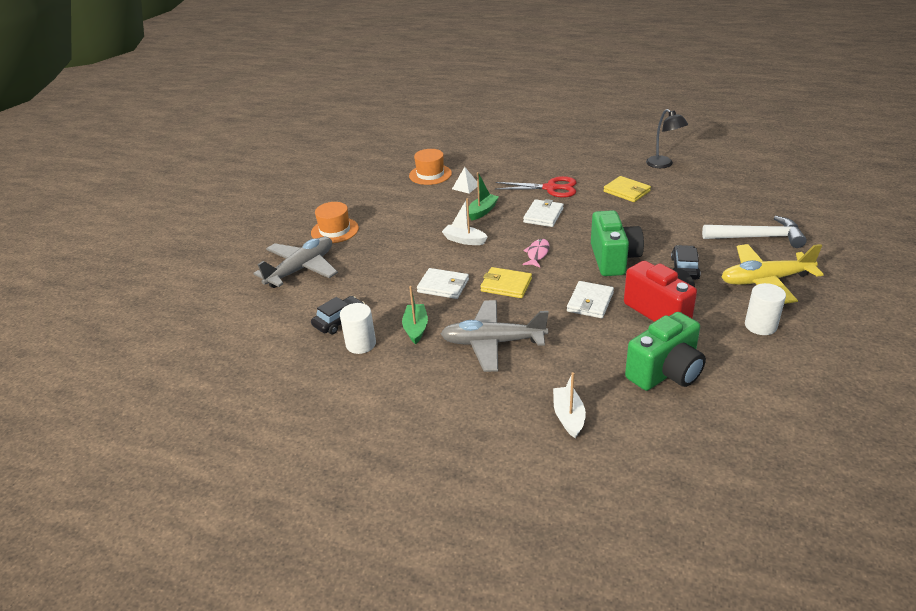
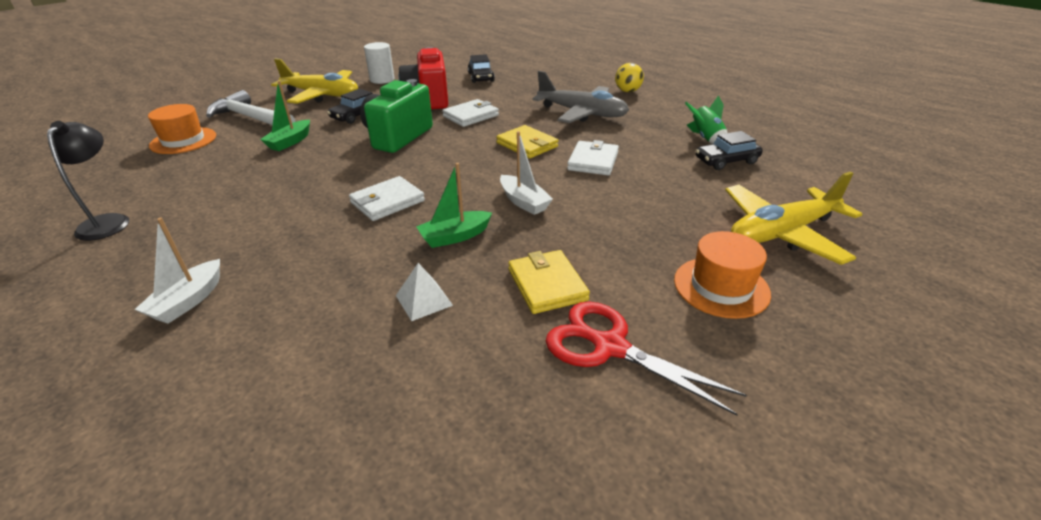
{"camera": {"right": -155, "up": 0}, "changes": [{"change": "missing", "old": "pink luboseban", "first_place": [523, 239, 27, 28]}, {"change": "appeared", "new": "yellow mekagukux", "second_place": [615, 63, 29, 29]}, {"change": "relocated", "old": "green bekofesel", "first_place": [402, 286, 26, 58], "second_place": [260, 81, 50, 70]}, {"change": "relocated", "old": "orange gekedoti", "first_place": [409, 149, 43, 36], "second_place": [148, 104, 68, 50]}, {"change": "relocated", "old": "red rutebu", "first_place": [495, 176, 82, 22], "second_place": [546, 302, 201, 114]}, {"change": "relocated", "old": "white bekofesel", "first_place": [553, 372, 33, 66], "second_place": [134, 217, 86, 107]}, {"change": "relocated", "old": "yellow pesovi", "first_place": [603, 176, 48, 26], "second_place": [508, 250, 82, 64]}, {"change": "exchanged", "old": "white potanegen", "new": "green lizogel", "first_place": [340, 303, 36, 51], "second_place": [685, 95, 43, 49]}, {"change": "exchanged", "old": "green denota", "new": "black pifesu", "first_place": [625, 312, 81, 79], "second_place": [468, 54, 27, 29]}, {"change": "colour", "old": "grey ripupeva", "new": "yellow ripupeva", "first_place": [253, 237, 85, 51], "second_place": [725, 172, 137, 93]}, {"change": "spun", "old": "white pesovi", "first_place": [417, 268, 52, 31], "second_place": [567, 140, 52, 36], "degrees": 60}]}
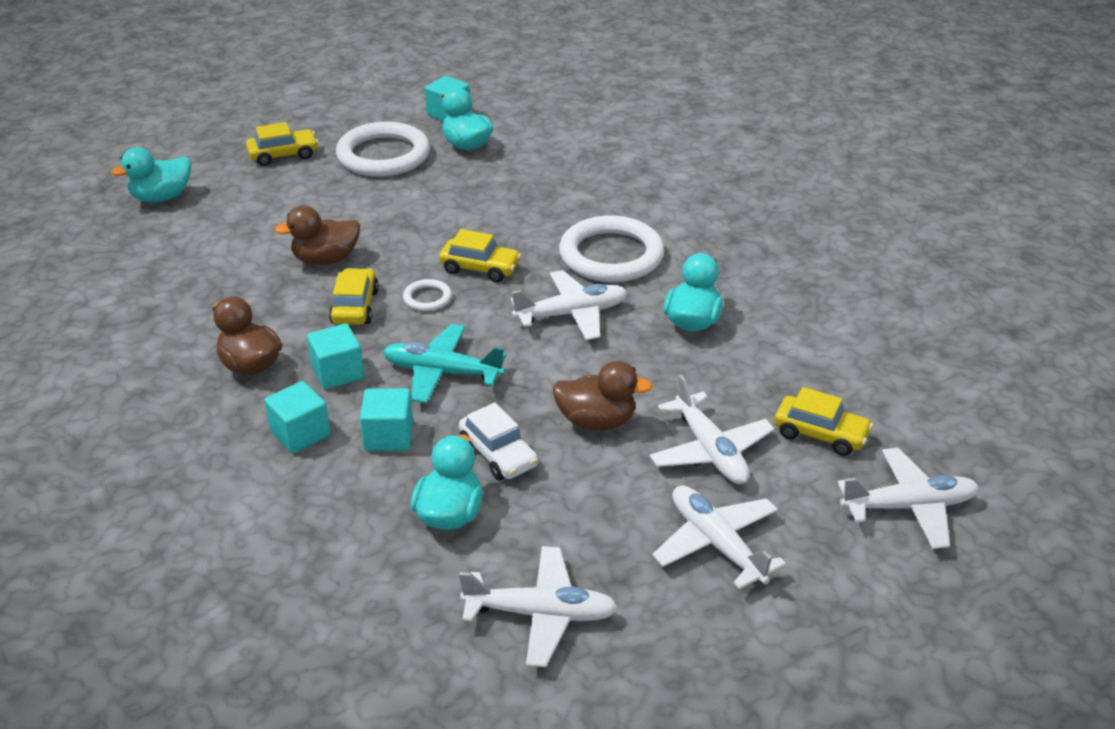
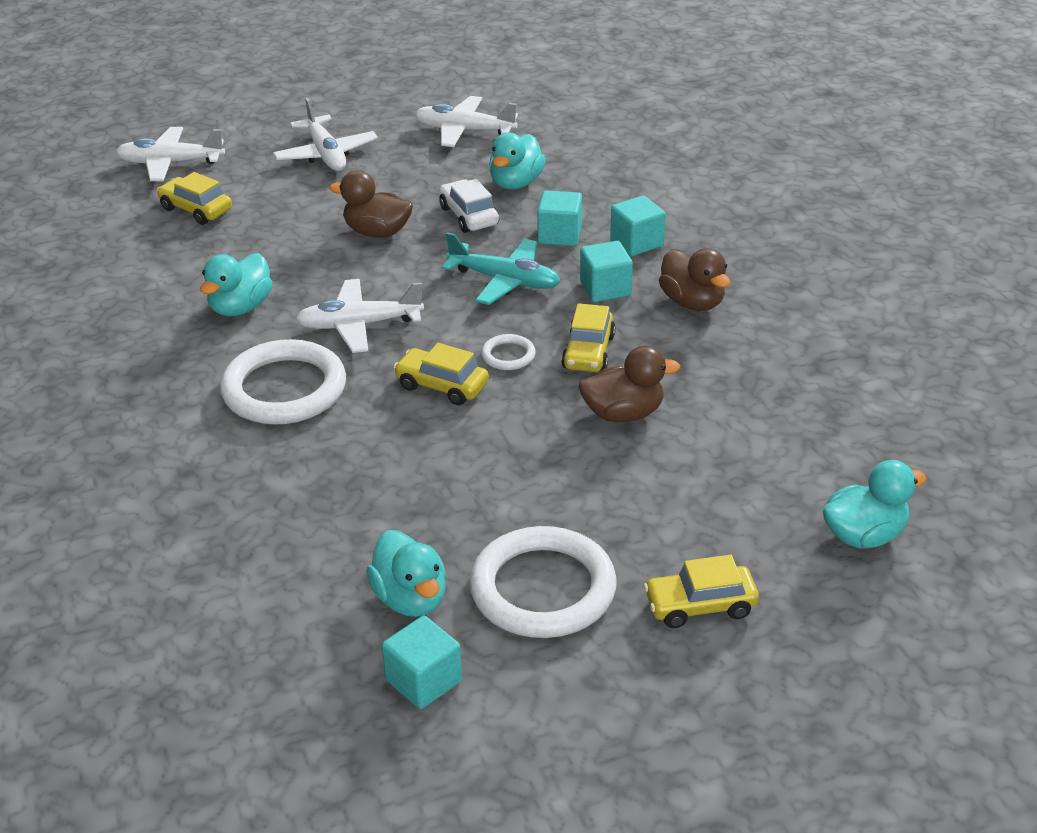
{"camera": {"right": -170, "up": 0}, "changes": [{"change": "missing", "old": "white ripupeva", "first_place": [649, 374, 125, 110]}]}
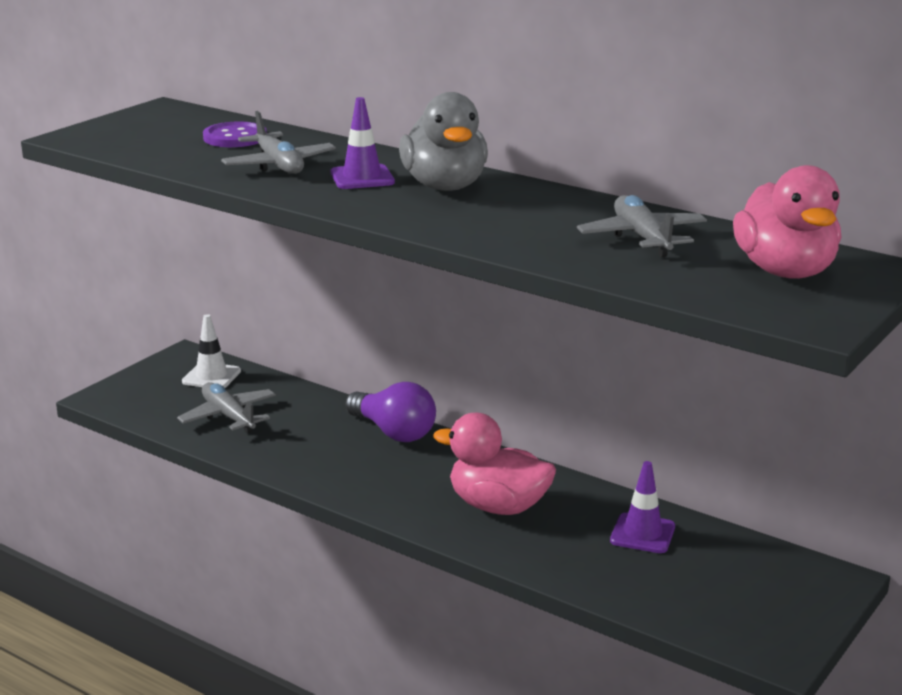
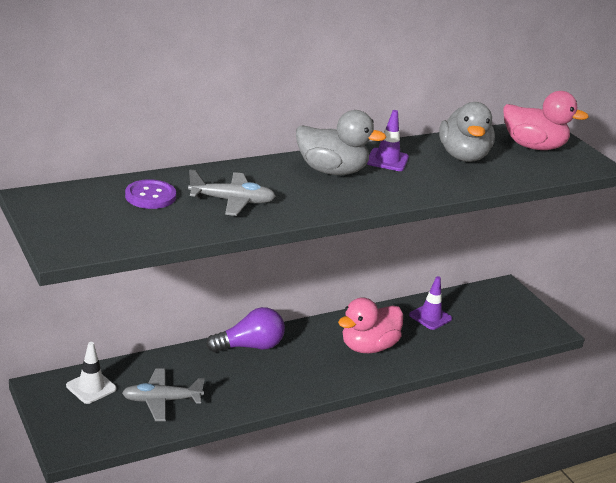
{"camera": {"right": -65, "up": 5}, "changes": [{"change": "relocated", "old": "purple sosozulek", "first_place": [330, 97, 65, 92], "second_place": [367, 110, 42, 61]}, {"change": "exchanged", "old": "grey ripupeva", "new": "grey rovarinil", "first_place": [577, 195, 130, 62], "second_place": [439, 102, 56, 60]}]}
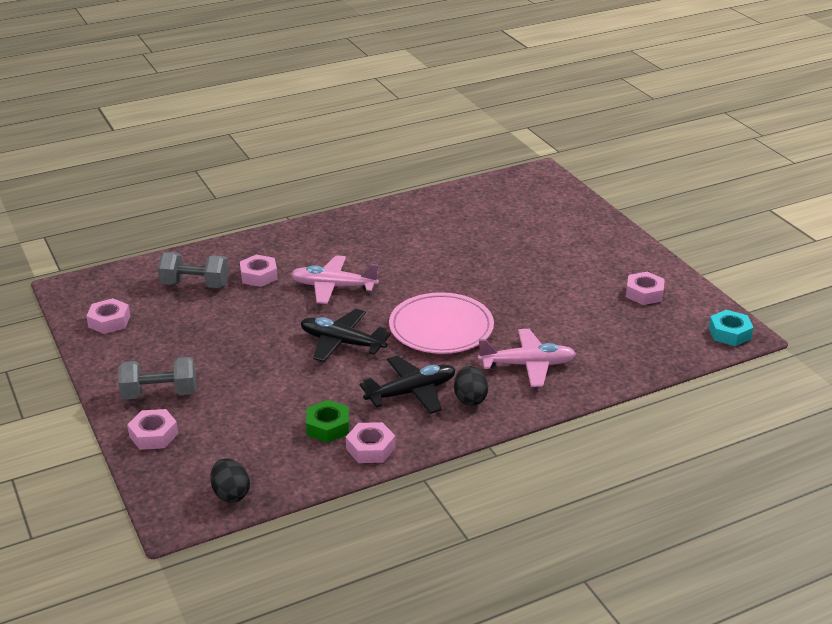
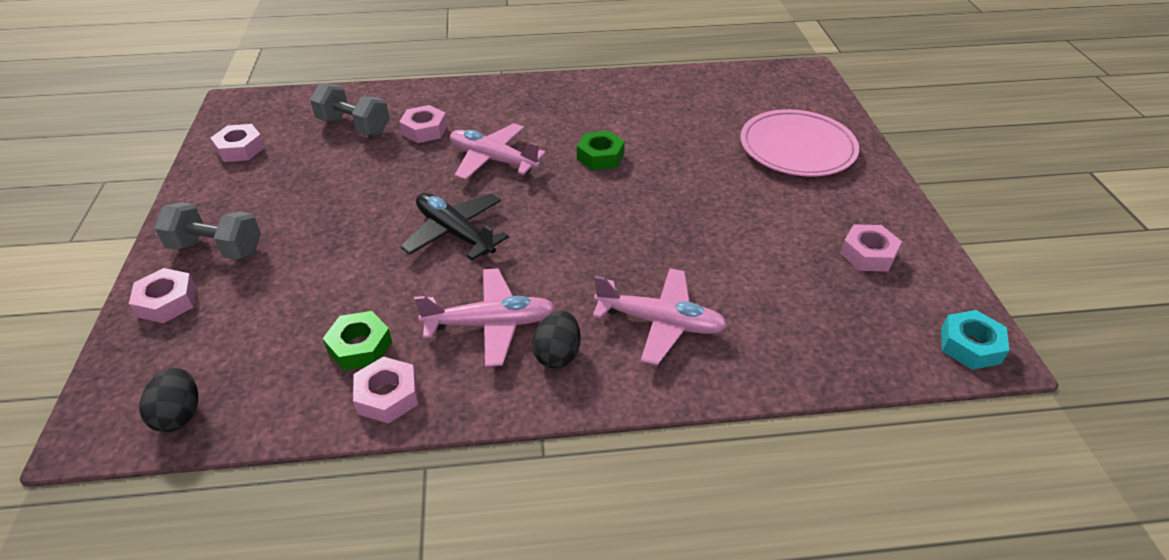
{"camera": {"right": 20, "up": 10}, "changes": [{"change": "appeared", "new": "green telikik", "second_place": [577, 131, 48, 39]}, {"change": "relocated", "old": "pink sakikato", "first_place": [389, 292, 105, 62], "second_place": [741, 109, 118, 68]}, {"change": "colour", "old": "black ripupeva", "new": "pink ripupeva", "first_place": [360, 356, 95, 58], "second_place": [414, 268, 142, 99]}]}
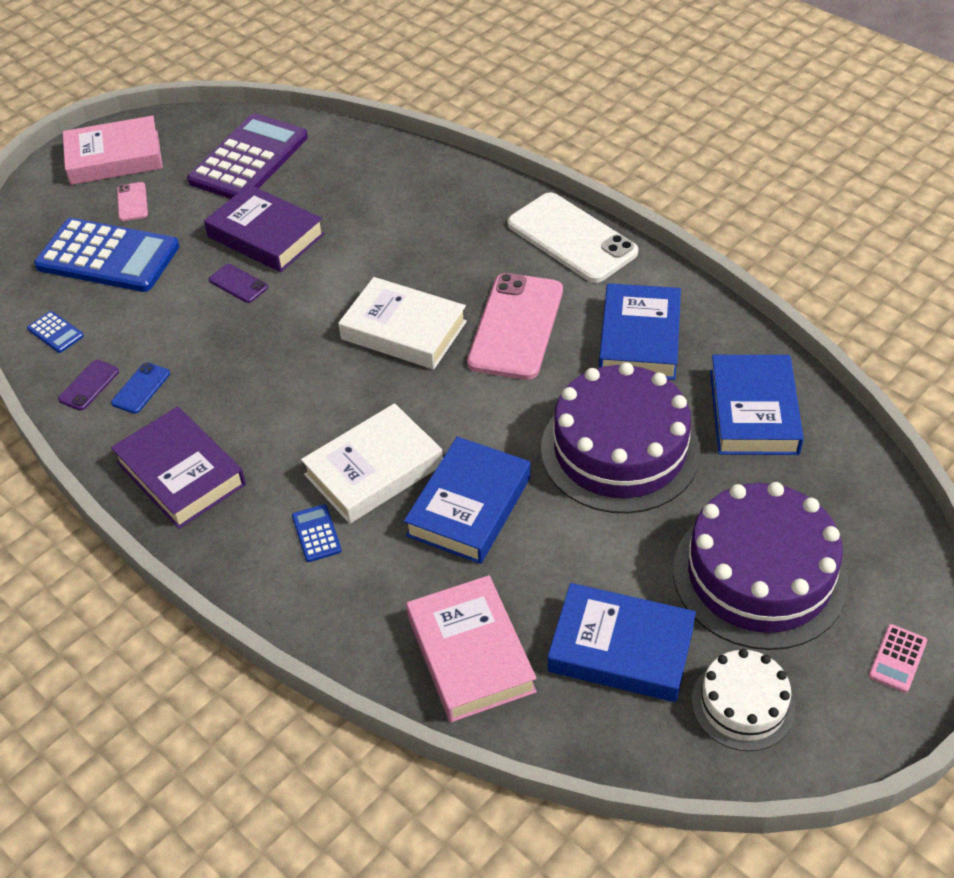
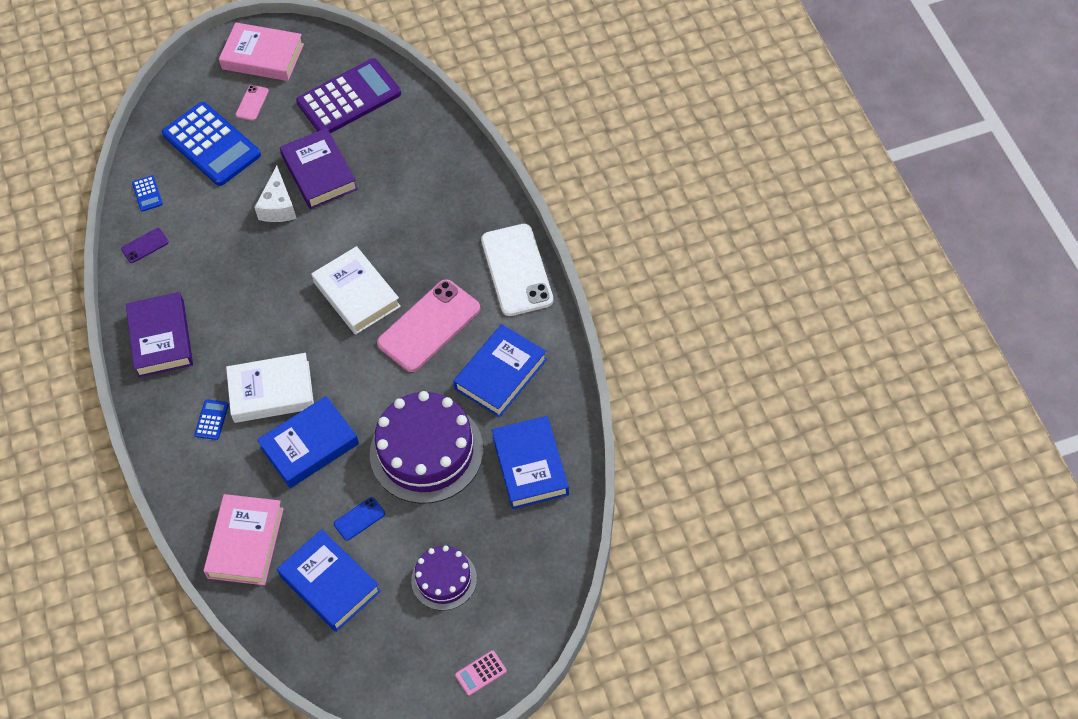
{"camera": {"right": 30, "up": 10}, "changes": [{"change": "missing", "old": "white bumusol", "first_place": [692, 649, 103, 102]}, {"change": "relocated", "old": "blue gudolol", "first_place": [111, 362, 59, 52], "second_place": [334, 497, 51, 44]}, {"change": "exchanged", "old": "purple gudolol", "new": "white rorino", "first_place": [209, 264, 59, 39], "second_place": [254, 166, 43, 56]}, {"change": "spun", "old": "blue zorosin", "first_place": [710, 355, 94, 100], "second_place": [492, 416, 77, 93], "degrees": -45}, {"change": "size", "old": "purple bumusol", "first_place": [673, 482, 175, 168], "second_place": [411, 546, 66, 64], "factor": 0.55}]}
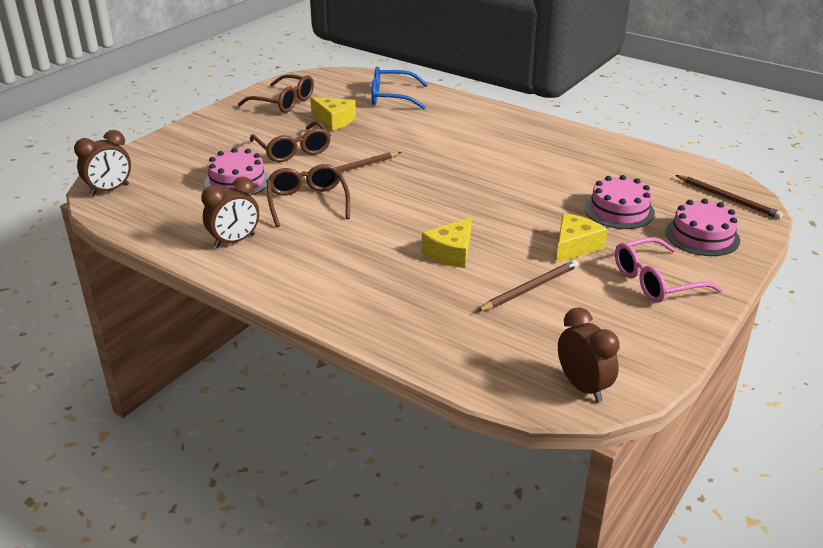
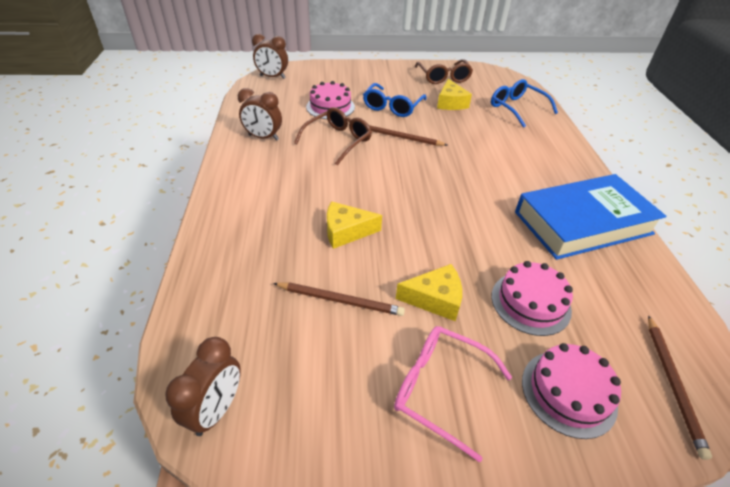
{"camera": {"right": 50, "up": 10}, "changes": [{"change": "appeared", "new": "blue zorosin", "second_place": [515, 174, 151, 86]}, {"change": "colour", "old": "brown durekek", "new": "blue durekek", "first_place": [250, 121, 81, 41], "second_place": [363, 83, 63, 34]}]}
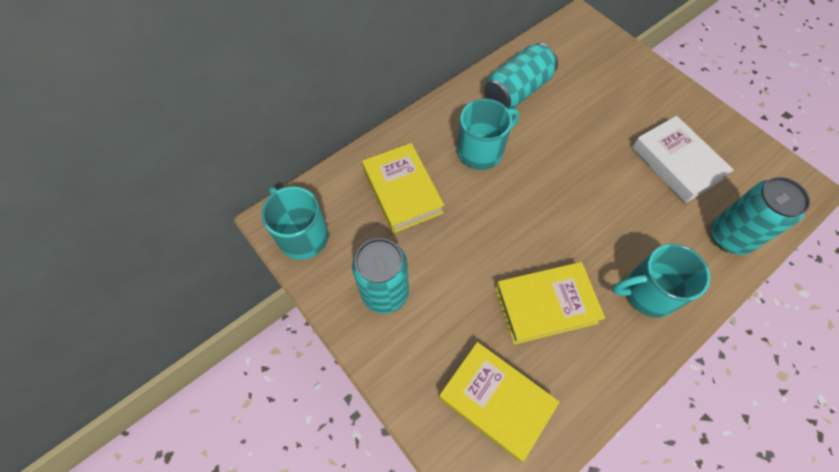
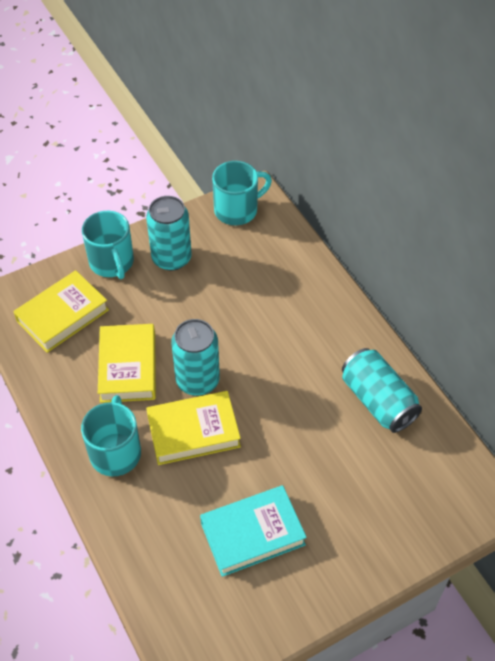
{"camera": {"right": 100, "up": -10}, "changes": [{"change": "relocated", "old": "yellow zorosin", "first_place": [362, 143, 82, 90], "second_place": [146, 391, 95, 74]}, {"change": "relocated", "old": "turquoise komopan", "first_place": [457, 99, 62, 71], "second_place": [82, 211, 52, 68]}, {"change": "relocated", "old": "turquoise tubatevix", "first_place": [711, 177, 99, 78], "second_place": [171, 319, 49, 77]}, {"change": "colour", "old": "white zorosin", "new": "turquoise zorosin", "first_place": [632, 116, 102, 87], "second_place": [200, 485, 107, 92]}]}
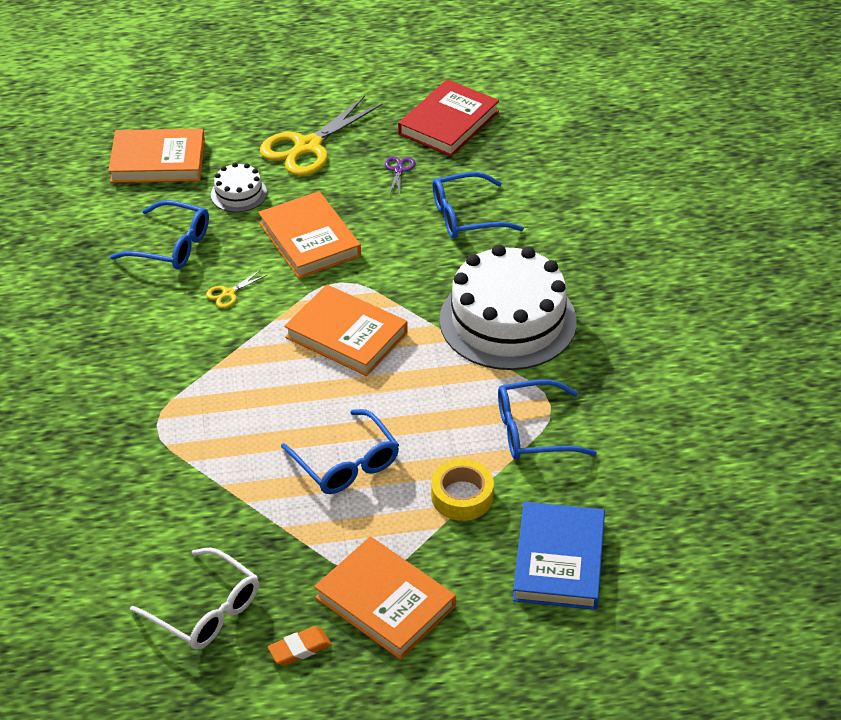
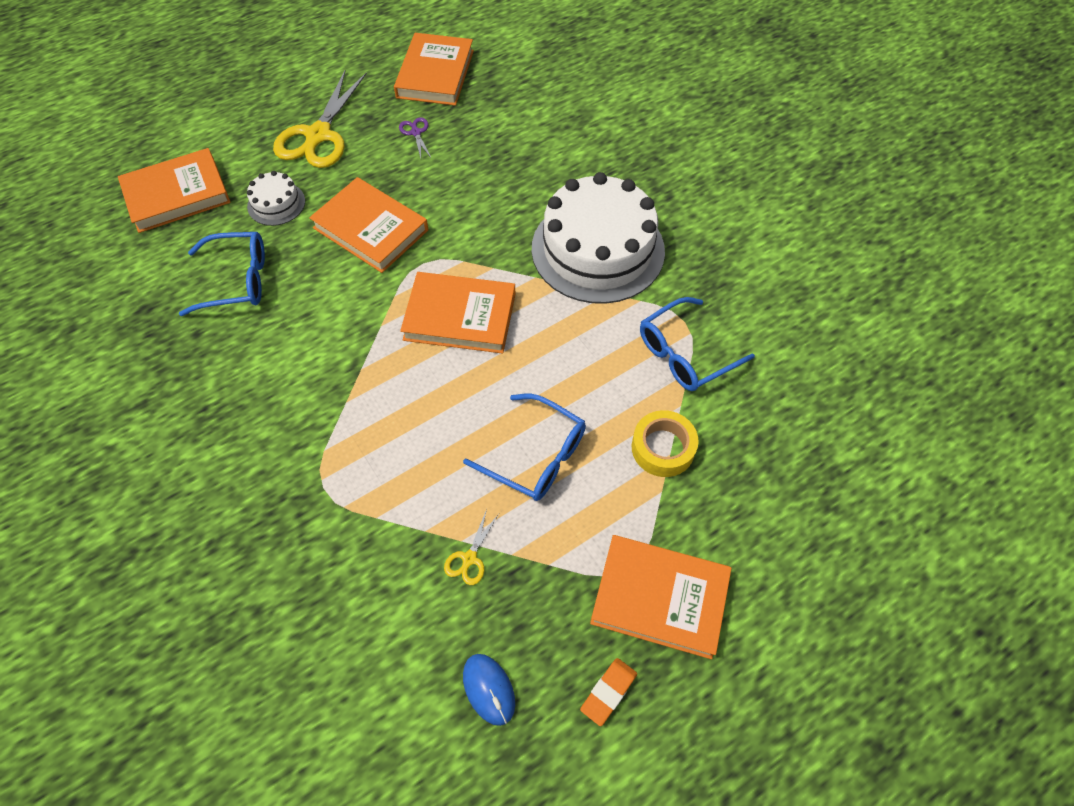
{"camera": {"right": -25, "up": 15}, "changes": [{"change": "missing", "old": "blue durekek", "first_place": [432, 172, 92, 66]}, {"change": "missing", "old": "blue zorosin", "first_place": [513, 502, 92, 108]}, {"change": "relocated", "old": "yellow rutebu", "first_place": [206, 270, 62, 38], "second_place": [444, 509, 55, 76]}, {"change": "exchanged", "old": "white durekek", "new": "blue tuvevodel", "first_place": [130, 548, 129, 102], "second_place": [463, 654, 52, 72]}, {"change": "colour", "old": "red zorosin", "new": "orange zorosin", "first_place": [398, 79, 101, 78], "second_place": [394, 33, 80, 73]}]}
